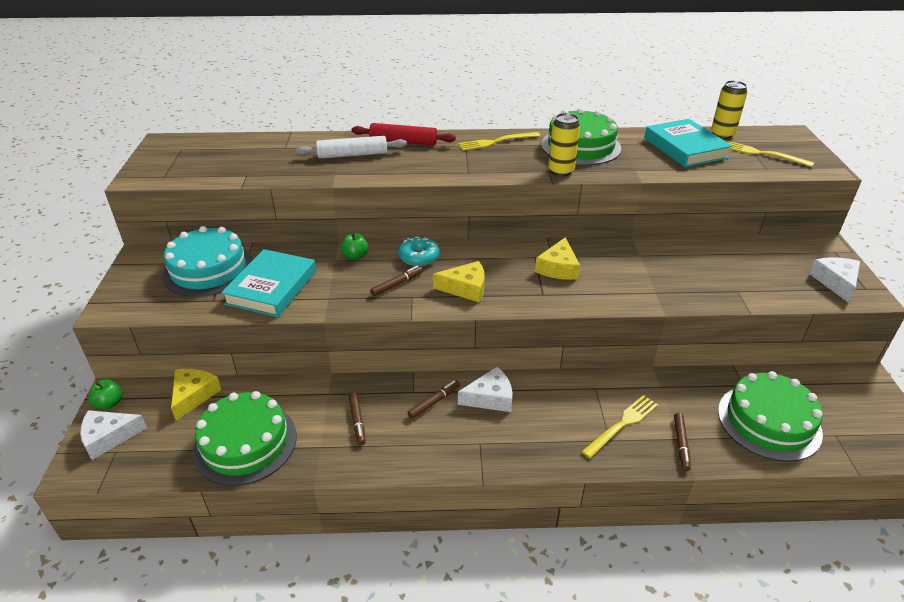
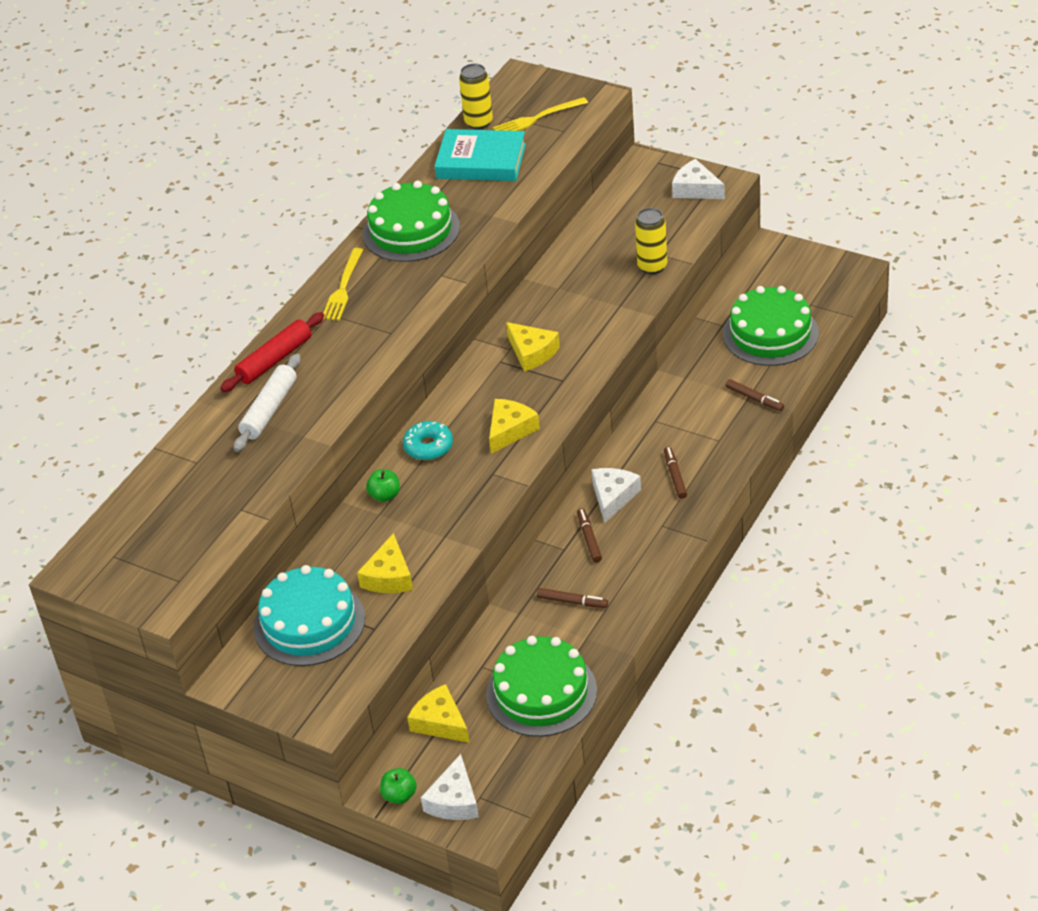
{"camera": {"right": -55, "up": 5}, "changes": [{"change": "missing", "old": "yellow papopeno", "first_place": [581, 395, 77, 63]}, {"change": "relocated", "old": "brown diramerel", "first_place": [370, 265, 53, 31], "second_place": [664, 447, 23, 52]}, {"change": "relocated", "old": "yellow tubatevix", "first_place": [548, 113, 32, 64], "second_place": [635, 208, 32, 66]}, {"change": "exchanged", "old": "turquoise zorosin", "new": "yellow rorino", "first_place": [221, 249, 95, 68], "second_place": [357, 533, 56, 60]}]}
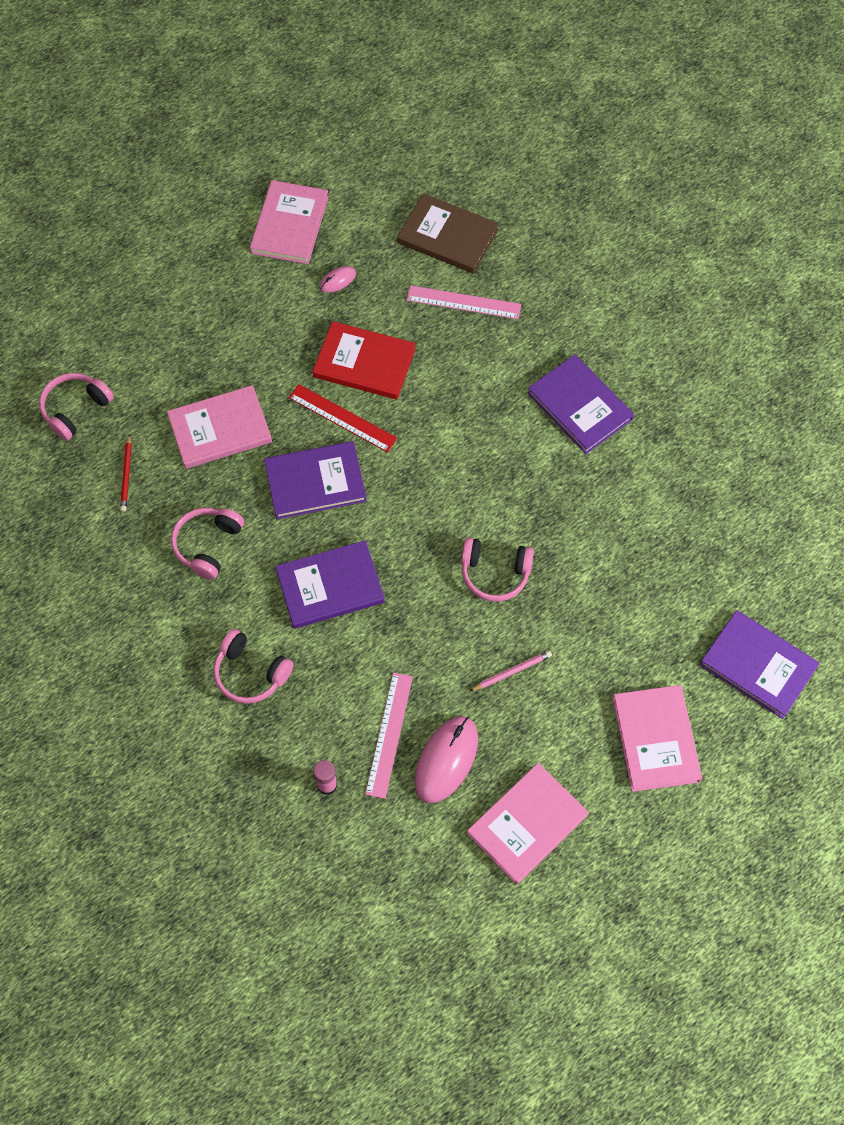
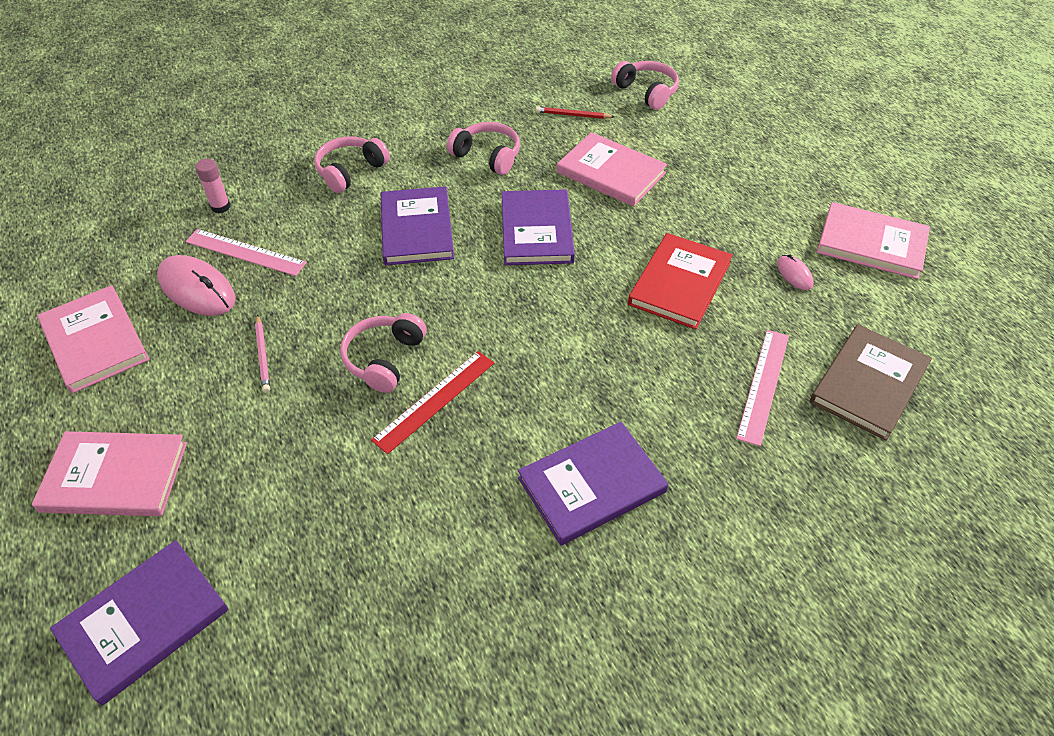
{"camera": {"right": 100, "up": -15}, "changes": [{"change": "relocated", "old": "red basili", "first_place": [289, 384, 108, 68], "second_place": [371, 351, 123, 103]}, {"change": "spun", "old": "pink zorosin", "first_place": [167, 385, 105, 84], "second_place": [557, 132, 110, 75], "degrees": -45}]}
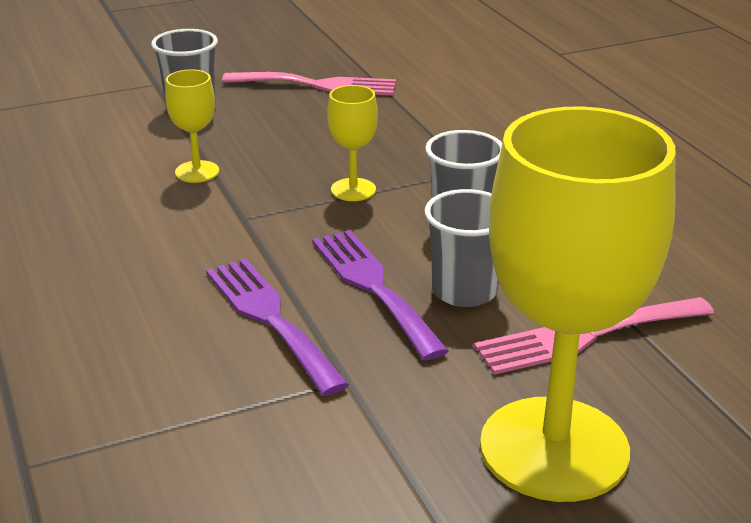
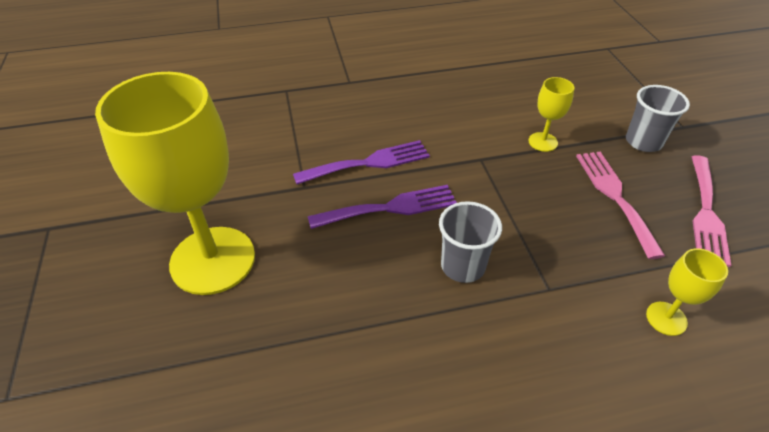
{"camera": {"right": 100, "up": 15}, "changes": [{"change": "missing", "old": "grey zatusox", "first_place": [425, 189, 74, 118]}, {"change": "relocated", "old": "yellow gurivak", "first_place": [327, 85, 51, 116], "second_place": [646, 248, 82, 88]}, {"change": "relocated", "old": "pink papopeno", "first_place": [474, 297, 240, 78], "second_place": [576, 152, 89, 107]}]}
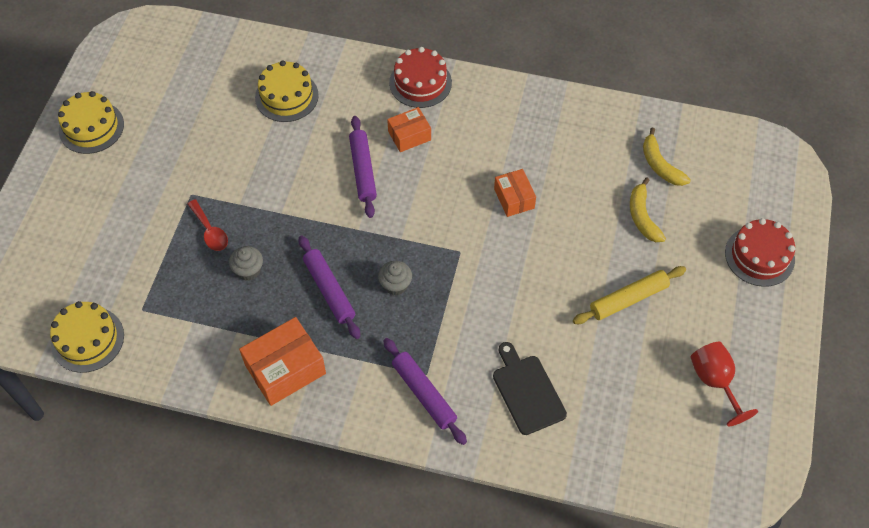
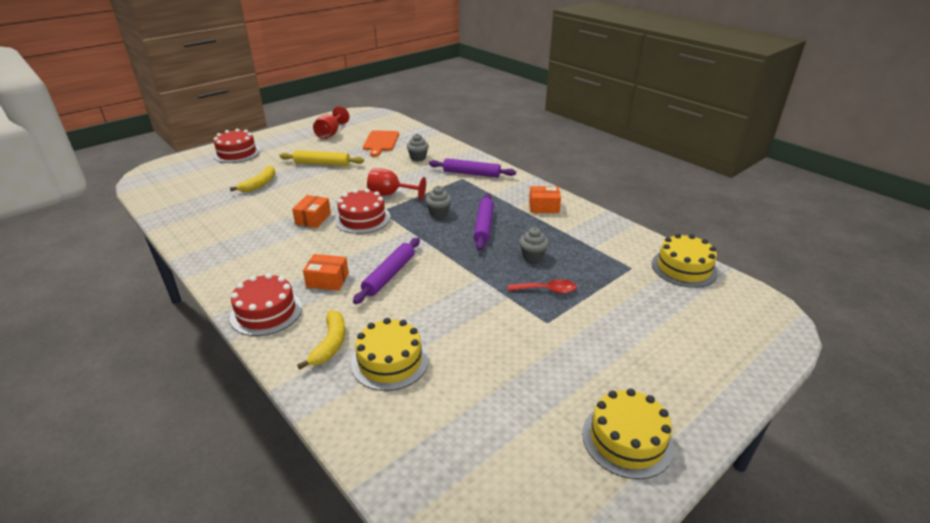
{"camera": {"right": -145, "up": -25}, "changes": [{"change": "appeared", "new": "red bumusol", "second_place": [335, 189, 55, 45]}, {"change": "appeared", "new": "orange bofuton", "second_place": [363, 130, 36, 27]}, {"change": "appeared", "new": "red gurivak", "second_place": [367, 168, 59, 32]}, {"change": "relocated", "old": "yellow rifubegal", "first_place": [643, 128, 48, 58], "second_place": [297, 310, 48, 60]}, {"change": "exchanged", "old": "black bofuton", "new": "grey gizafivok", "first_place": [493, 342, 74, 93], "second_place": [407, 134, 22, 27]}, {"change": "spun", "old": "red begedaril", "first_place": [188, 199, 40, 52], "second_place": [508, 279, 69, 15], "degrees": 90}, {"change": "spun", "old": "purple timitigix", "first_place": [383, 338, 84, 107], "second_place": [429, 158, 87, 20], "degrees": -75}, {"change": "size", "old": "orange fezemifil", "first_place": [239, 317, 87, 89], "second_place": [529, 186, 32, 27], "factor": 0.61}]}
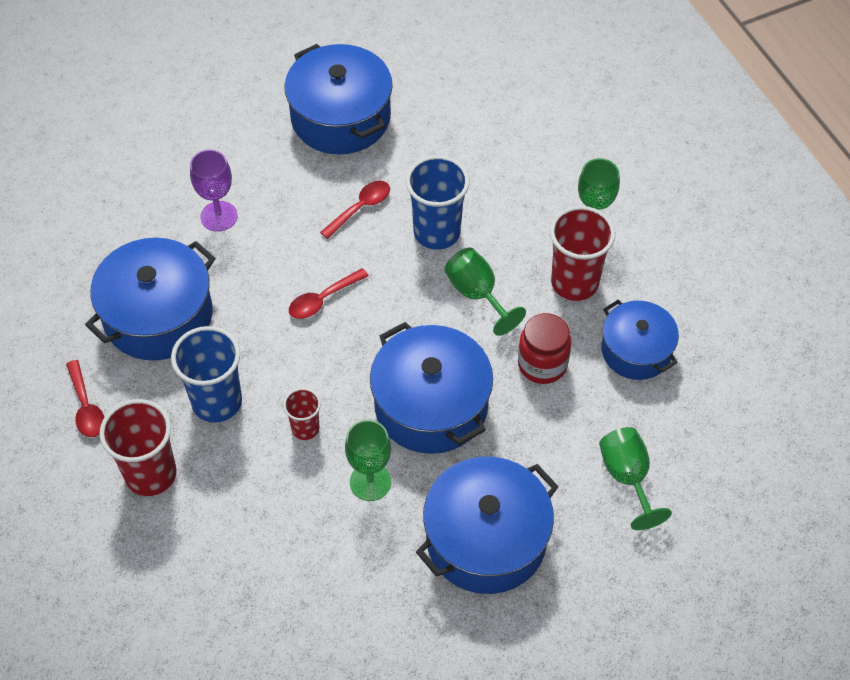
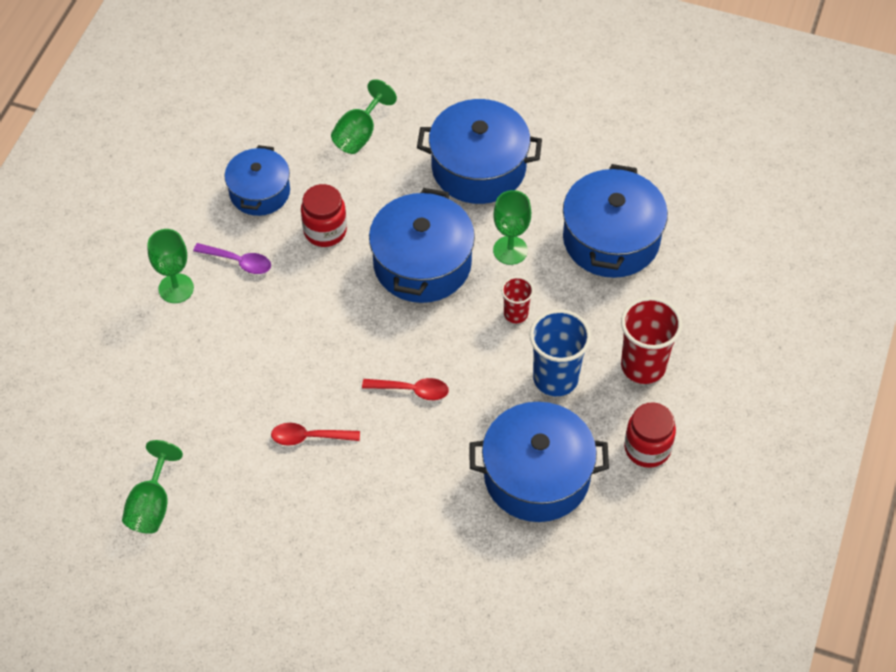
{"camera": {"right": -135, "up": 0}, "changes": [{"change": "missing", "old": "purple gurivak", "first_place": [190, 149, 48, 83]}, {"change": "missing", "old": "blue zatusox", "first_place": [406, 156, 64, 94]}, {"change": "relocated", "old": "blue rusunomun", "first_place": [284, 44, 109, 110], "second_place": [563, 164, 105, 114]}, {"change": "relocated", "old": "green gurivak", "first_place": [445, 248, 81, 88], "second_place": [122, 440, 61, 94]}, {"change": "exchanged", "old": "red begedaril", "new": "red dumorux", "first_place": [66, 360, 38, 77], "second_place": [624, 402, 52, 66]}, {"change": "exchanged", "old": "red zatusox", "new": "purple begedaril", "first_place": [550, 206, 65, 95], "second_place": [193, 243, 78, 31]}]}
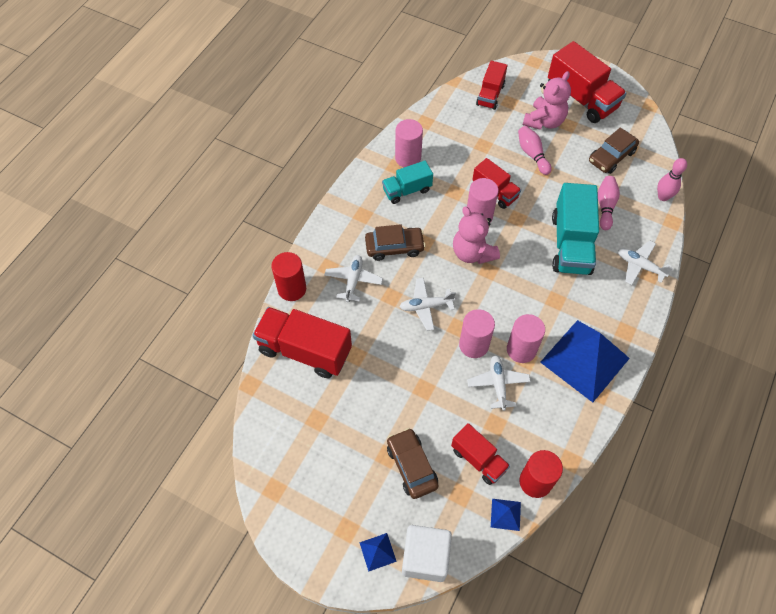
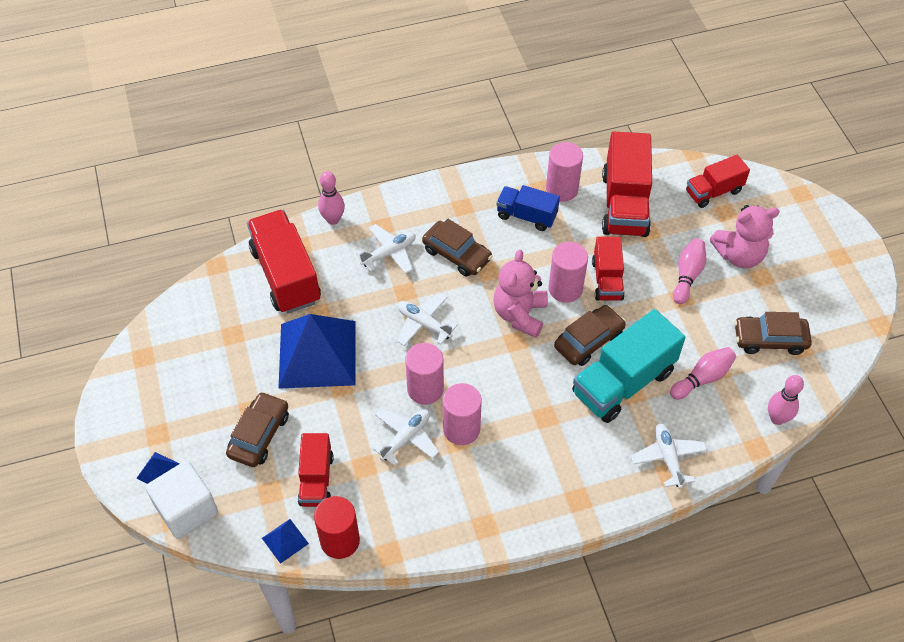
{"camera": {"right": 45, "up": -5}, "changes": [{"change": "appeared", "new": "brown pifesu", "second_place": [554, 305, 72, 61]}, {"change": "relocated", "old": "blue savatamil", "first_place": [540, 320, 90, 83], "second_place": [278, 314, 78, 75]}, {"change": "relocated", "old": "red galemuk", "first_place": [548, 41, 79, 82], "second_place": [602, 132, 50, 105]}, {"change": "exchanged", "old": "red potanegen", "new": "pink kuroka", "first_place": [271, 252, 35, 49], "second_place": [318, 171, 27, 54]}, {"change": "colour", "old": "turquoise galemuk", "new": "blue galemuk", "first_place": [382, 160, 51, 44], "second_place": [496, 185, 64, 46]}]}
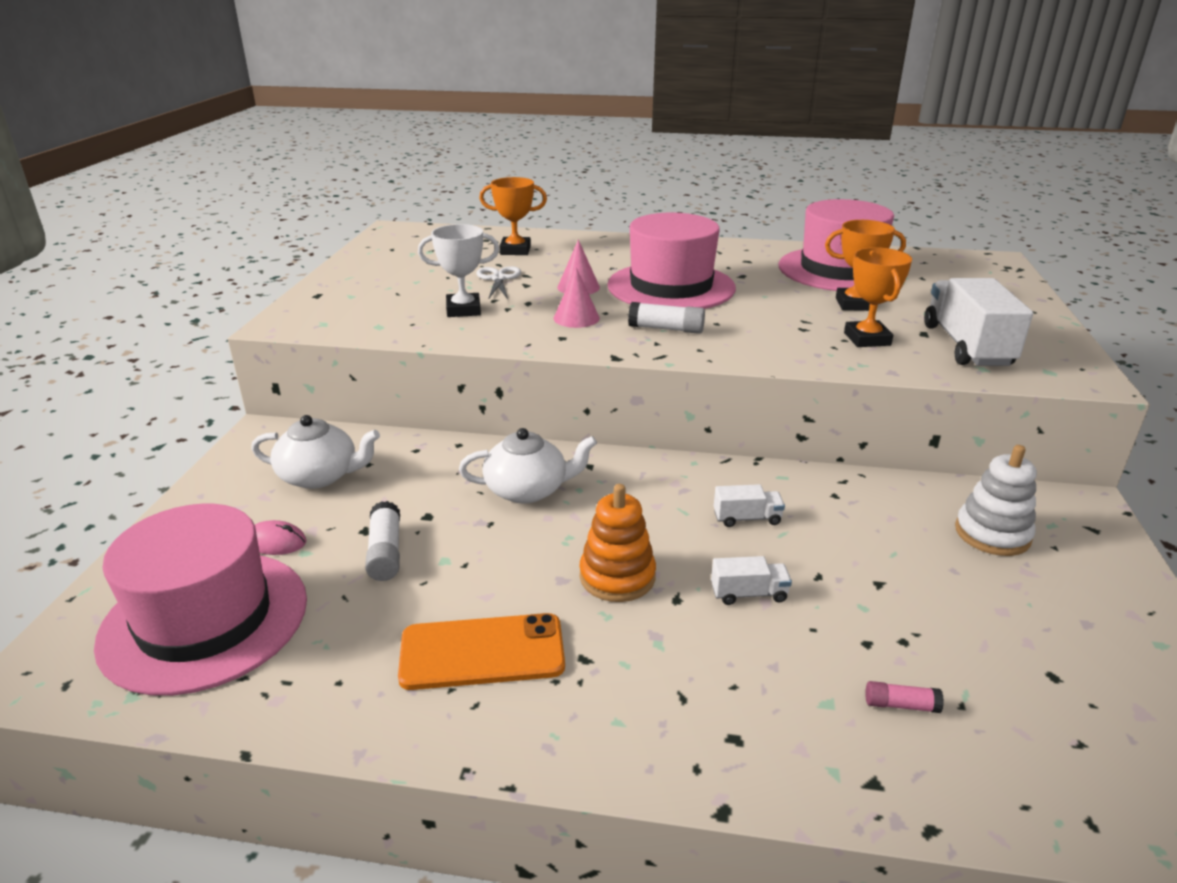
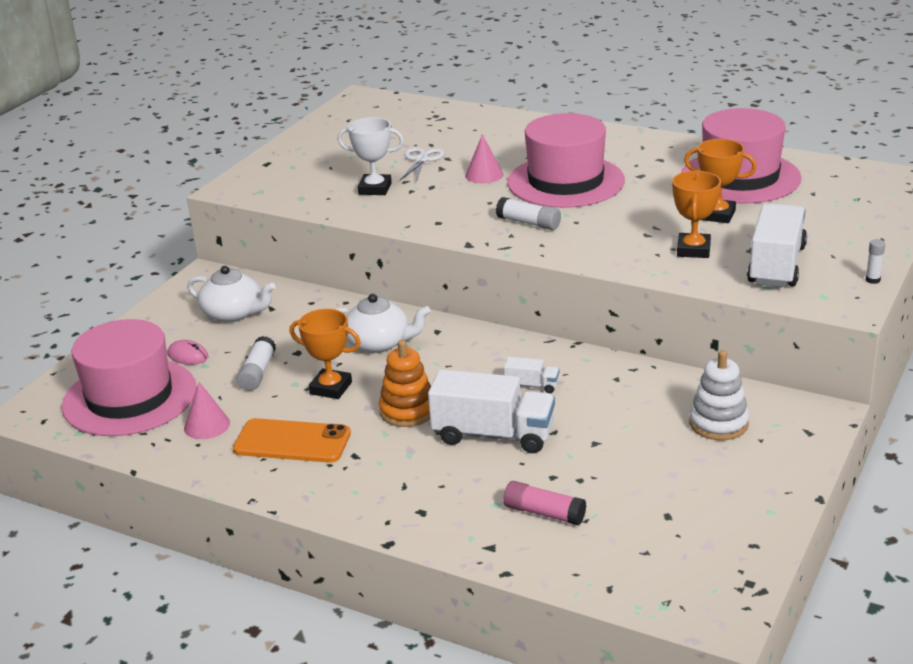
{"camera": {"right": 20, "up": 0}, "changes": [{"change": "appeared", "new": "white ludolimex", "second_place": [866, 239, 19, 45]}, {"change": "relocated", "old": "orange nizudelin", "first_place": [479, 177, 68, 78], "second_place": [290, 309, 71, 90]}, {"change": "relocated", "old": "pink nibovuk", "first_place": [554, 267, 46, 61], "second_place": [184, 382, 46, 57]}, {"change": "size", "old": "white galemuk", "first_place": [711, 556, 81, 49], "second_place": [428, 369, 127, 84], "factor": 2.13}, {"change": "size", "old": "pink ludolimex", "first_place": [865, 681, 79, 32], "second_place": [503, 481, 83, 44], "factor": 1.63}]}
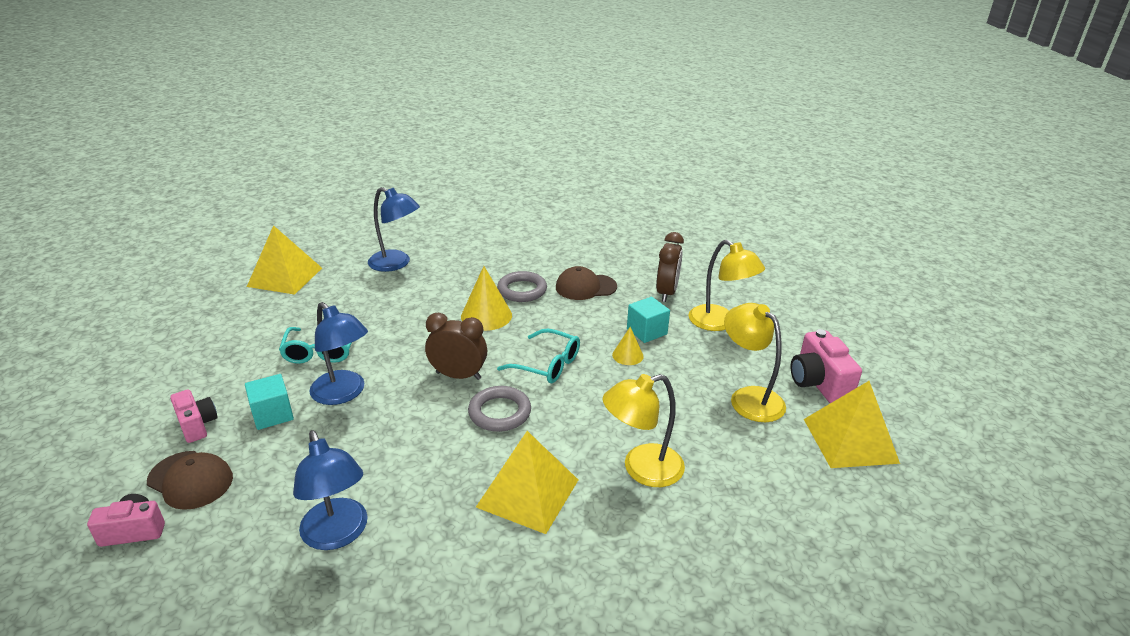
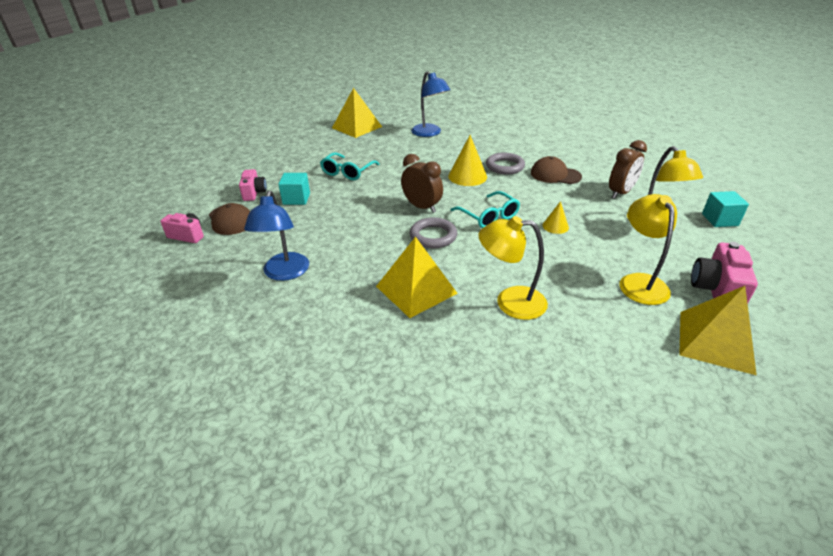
{"camera": {"right": 30, "up": 5}, "changes": [{"change": "missing", "old": "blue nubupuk", "first_place": [309, 302, 59, 103]}, {"change": "relocated", "old": "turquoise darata", "first_place": [627, 297, 43, 46], "second_place": [702, 191, 47, 36]}]}
